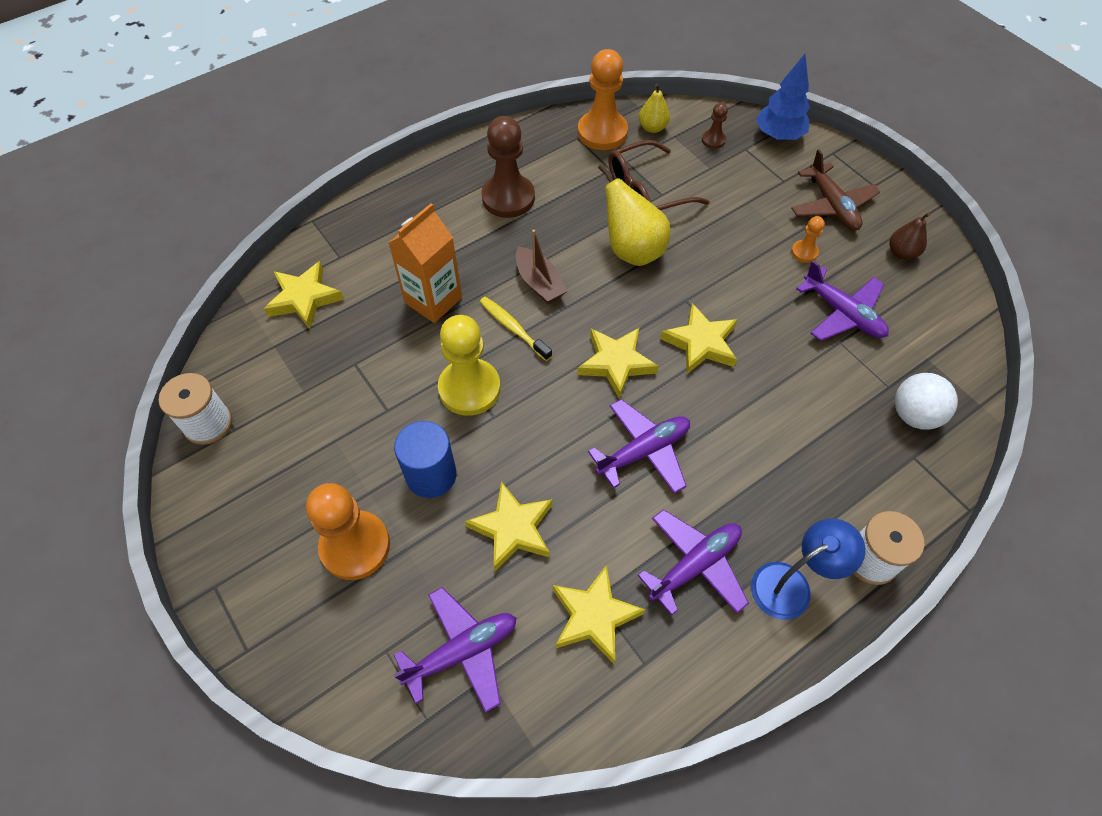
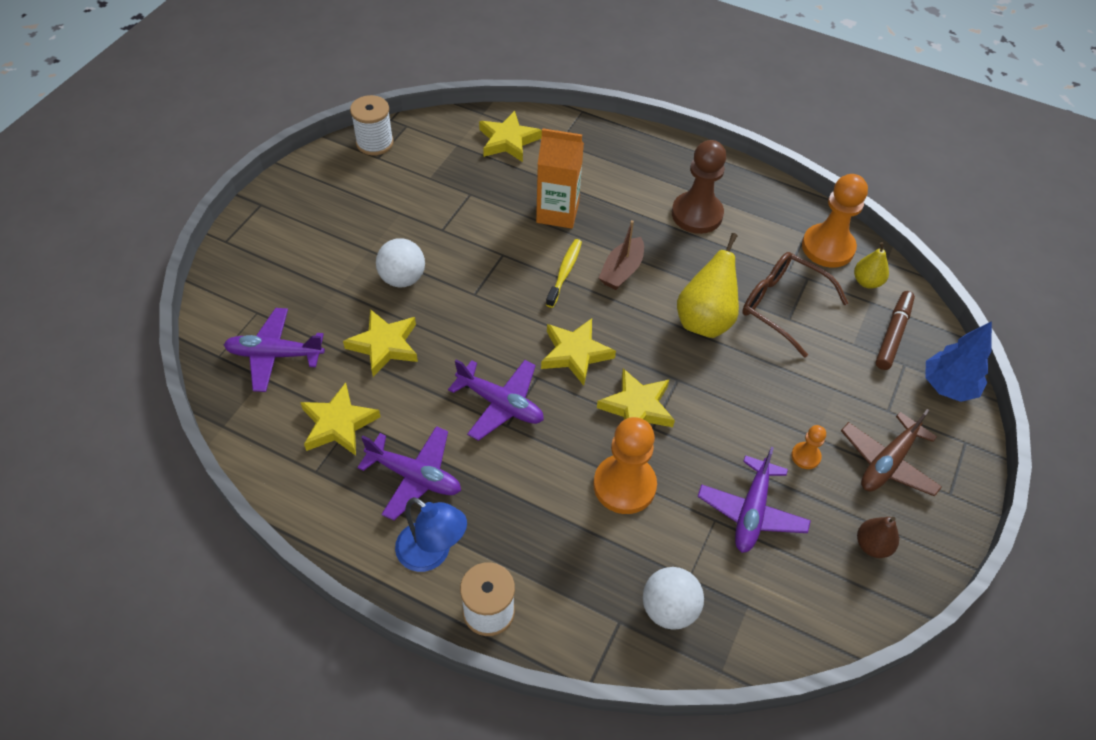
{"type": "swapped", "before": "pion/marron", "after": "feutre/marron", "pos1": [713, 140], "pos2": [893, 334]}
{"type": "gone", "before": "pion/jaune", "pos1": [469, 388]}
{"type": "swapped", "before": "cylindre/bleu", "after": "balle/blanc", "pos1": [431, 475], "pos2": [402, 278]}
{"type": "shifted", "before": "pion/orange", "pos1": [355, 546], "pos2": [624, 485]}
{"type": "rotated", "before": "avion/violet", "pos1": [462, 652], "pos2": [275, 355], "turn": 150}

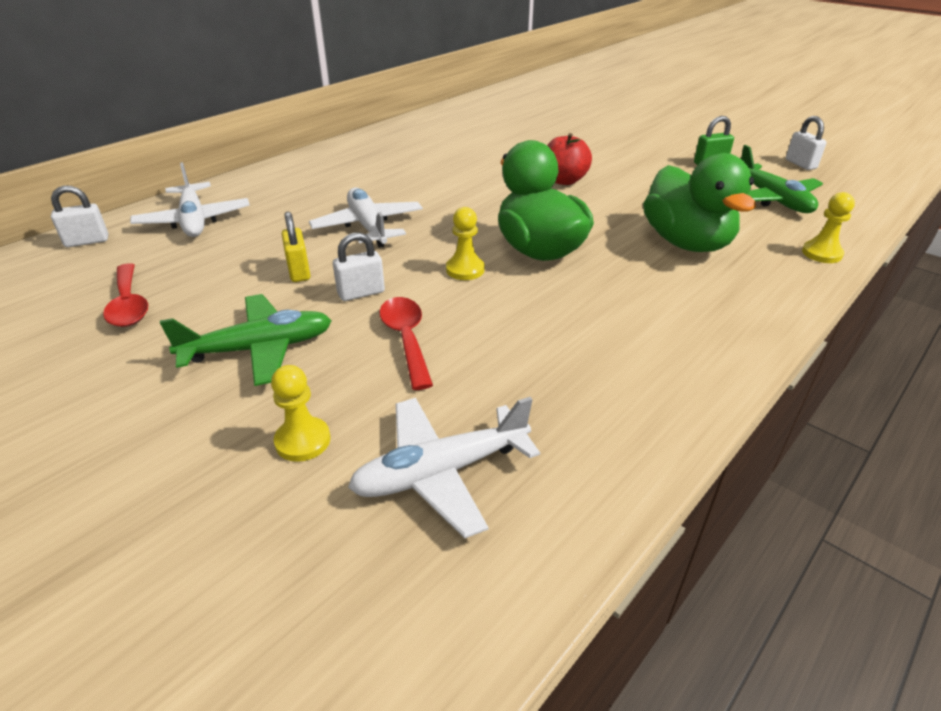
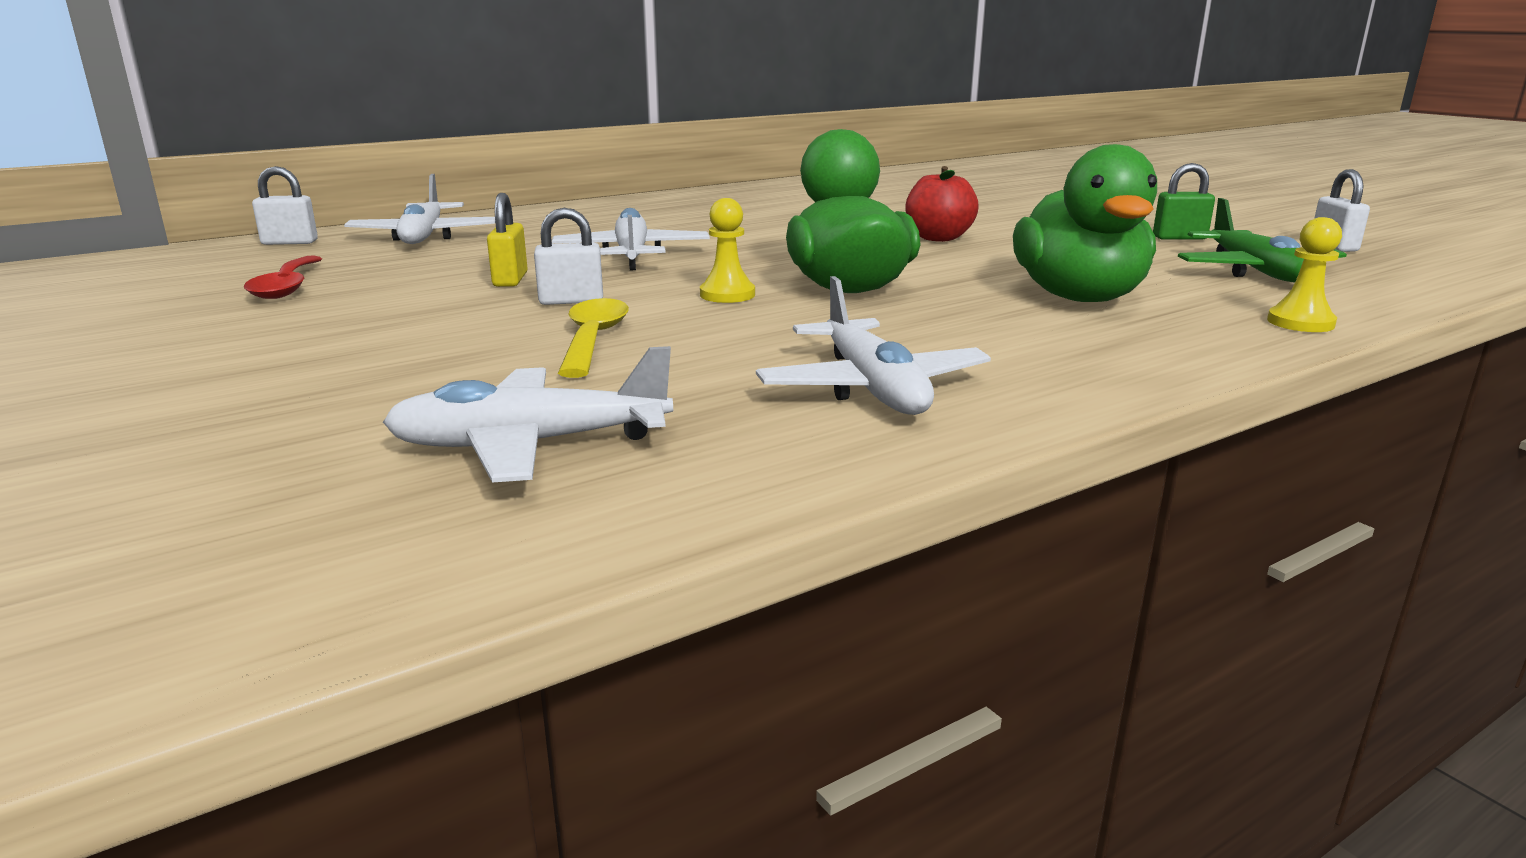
{"type": "gone", "before": "avion/vert", "pos1": [259, 349]}
{"type": "repainted", "before": "cuillère/rouge", "after": "cuillère/jaune", "pos1": [406, 339], "pos2": [593, 339]}
{"type": "gone", "before": "pion/jaune", "pos1": [303, 441]}
{"type": "new", "after": "avion/blanc", "pos2": [872, 388]}

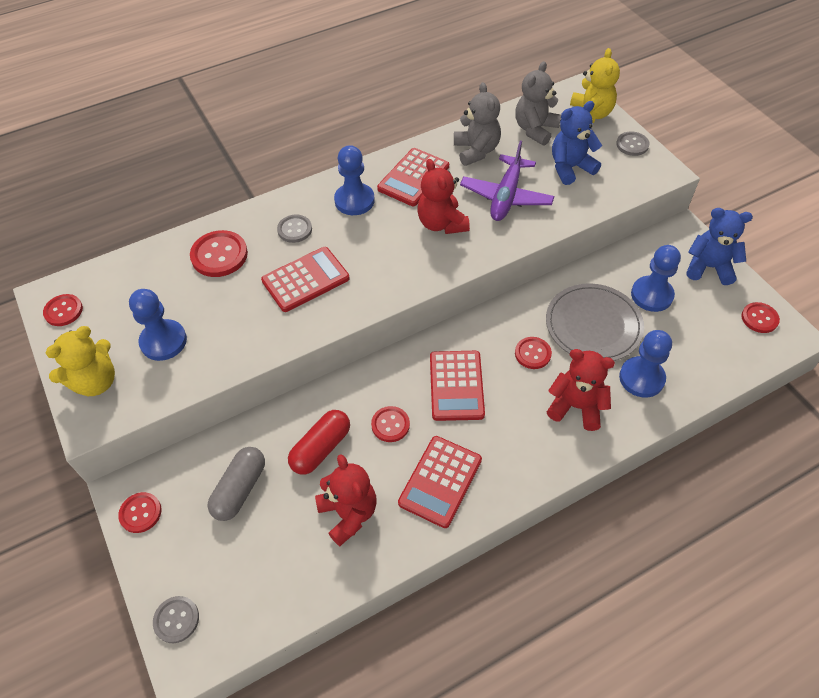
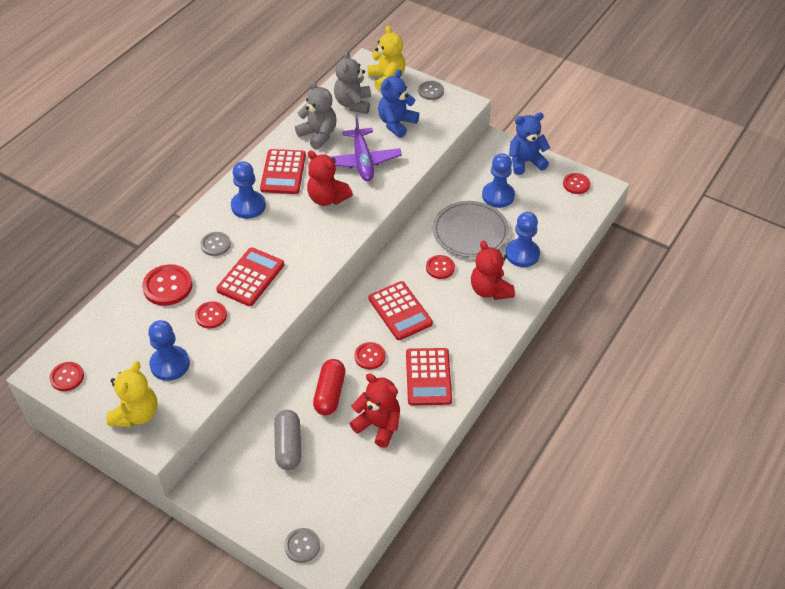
{"type": "rotated", "before": "ours en peluche/rouge", "pos1": [576, 406], "pos2": [490, 290], "turn": -105}
{"type": "shifted", "before": "bouton/rouge", "pos1": [140, 513], "pos2": [211, 315]}

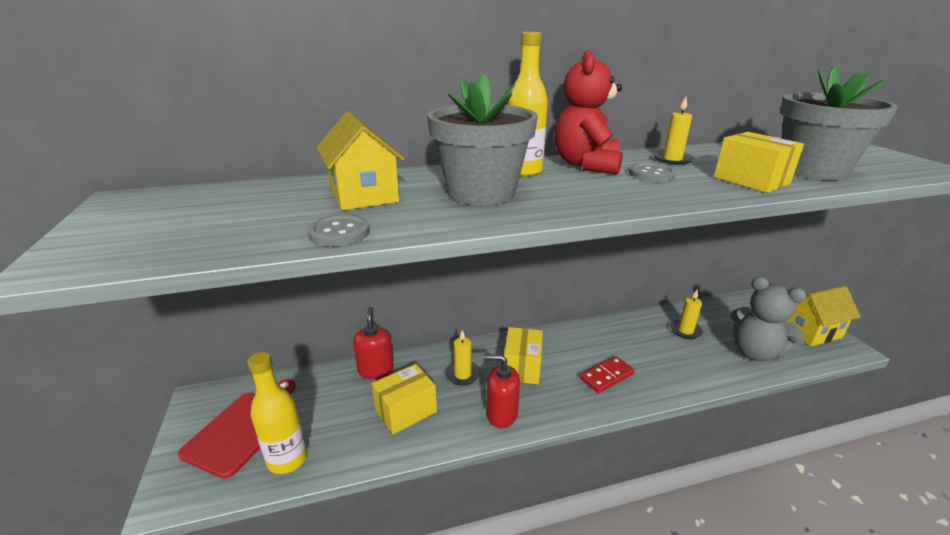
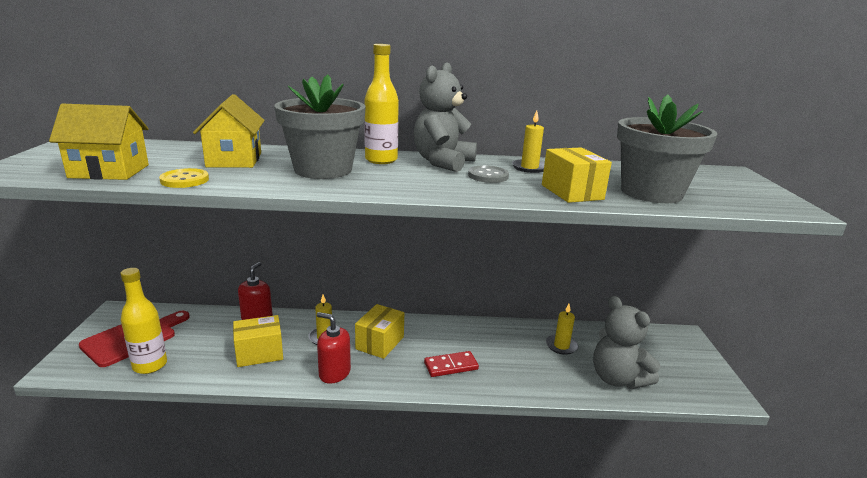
{"type": "repainted", "before": "ours en peluche/rouge", "after": "ours en peluche/gris", "pos1": [586, 165], "pos2": [443, 162]}
{"type": "repainted", "before": "bouton/gris", "after": "bouton/jaune", "pos1": [339, 233], "pos2": [184, 180]}
{"type": "shifted", "before": "maison/jaune", "pos1": [810, 331], "pos2": [109, 171]}

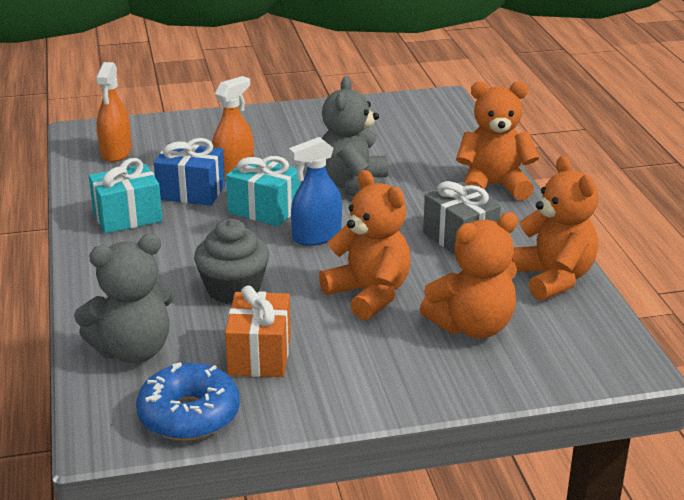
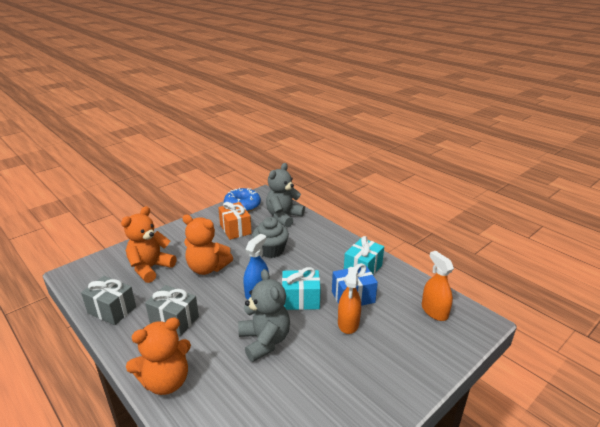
{"type": "swapped", "before": "ours en peluche/orange", "after": "cadeau/gris", "pos1": [552, 278], "pos2": [112, 310]}

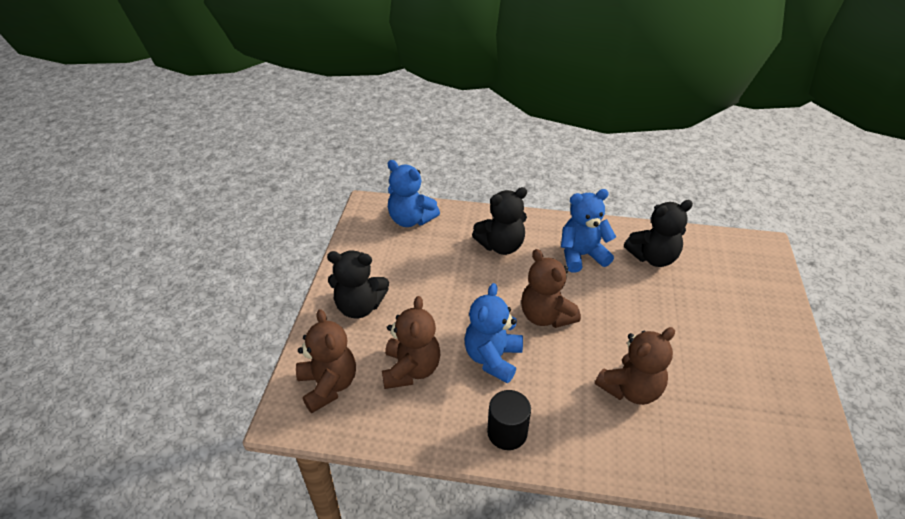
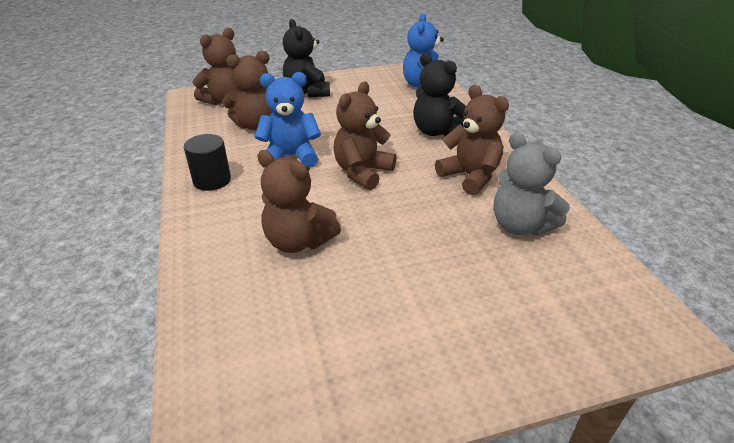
{"type": "repainted", "before": "ours en peluche/bleu", "after": "ours en peluche/marron", "pos1": [581, 255], "pos2": [470, 176]}
{"type": "repainted", "before": "ours en peluche/noir", "after": "ours en peluche/gris", "pos1": [653, 257], "pos2": [520, 225]}

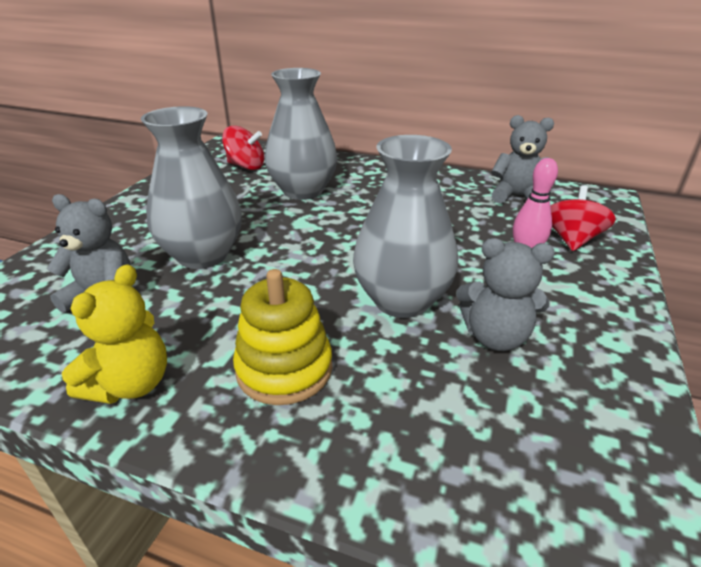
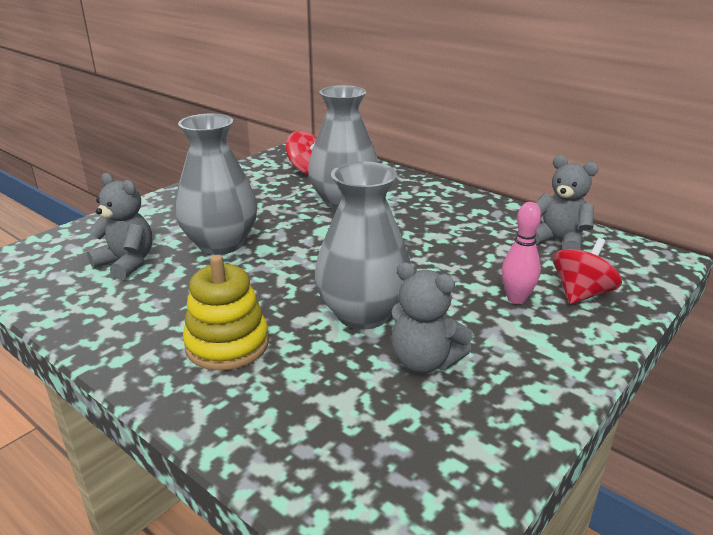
{"type": "gone", "before": "ours en peluche/jaune", "pos1": [131, 384]}

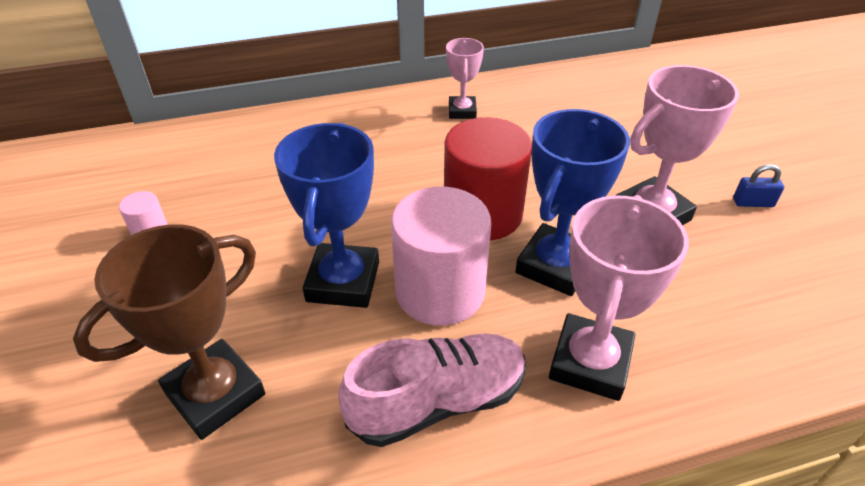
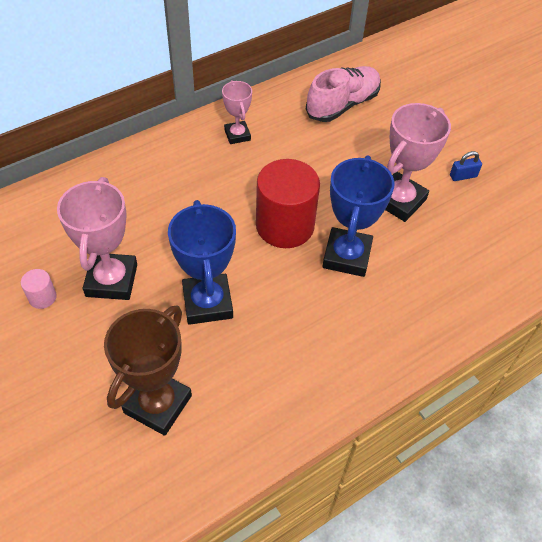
{"type": "gone", "before": "cylindre/rose", "pos1": [440, 291]}
{"type": "shifted", "before": "trophée/rose", "pos1": [590, 362], "pos2": [111, 280]}
{"type": "shifted", "before": "chaussure/rose", "pos1": [437, 402], "pos2": [342, 105]}

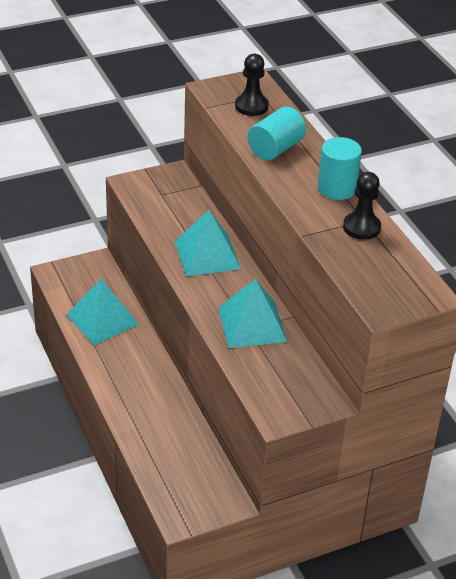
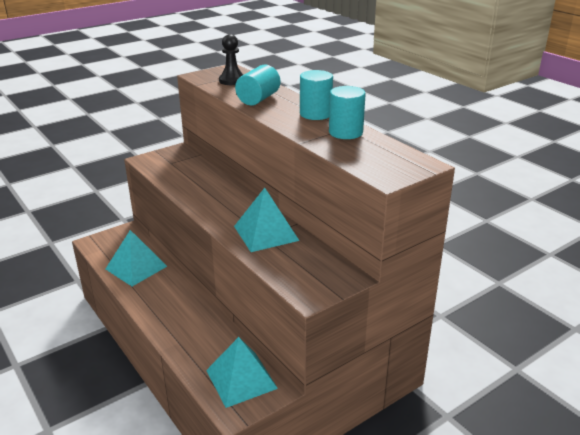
{"type": "swapped", "before": "pion/noir", "after": "cylindre/turquoise", "pos1": [361, 227], "pos2": [345, 132]}
{"type": "shifted", "before": "pyramide/turquoise", "pos1": [207, 255], "pos2": [241, 379]}

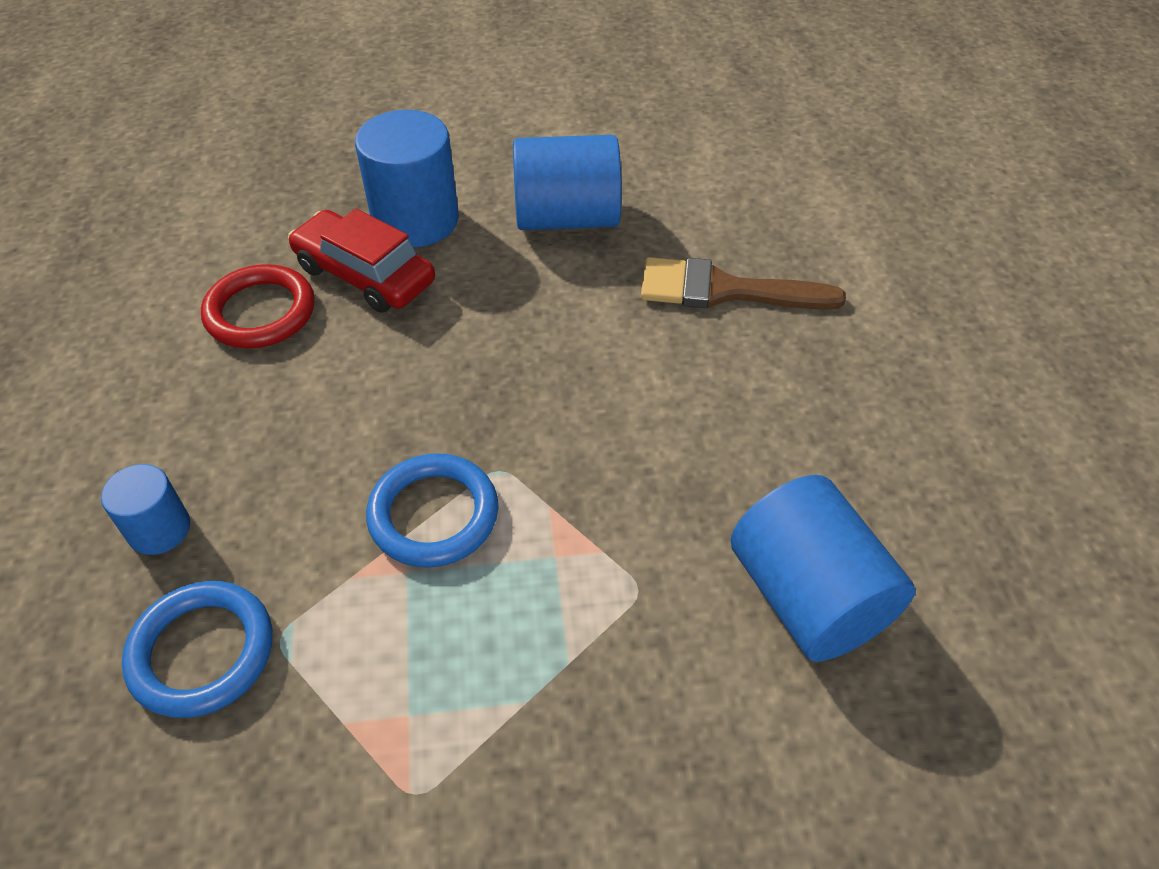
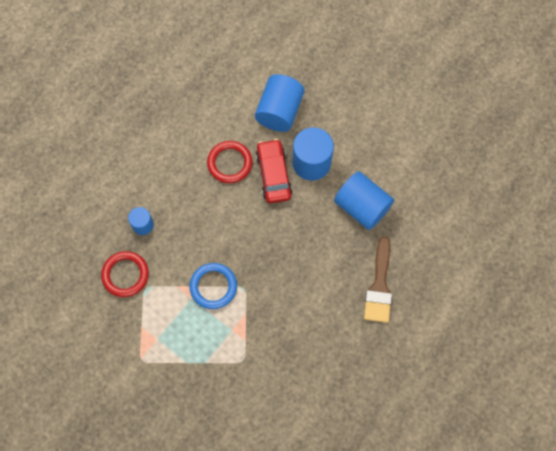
{"type": "rotated", "before": "pinceau/marron", "pos1": [724, 290], "pos2": [379, 286], "turn": -135}
{"type": "shifted", "before": "cylindre/bleu", "pos1": [808, 597], "pos2": [279, 111]}
{"type": "repainted", "before": "anneau/bleu", "after": "anneau/rouge", "pos1": [202, 652], "pos2": [125, 275]}

